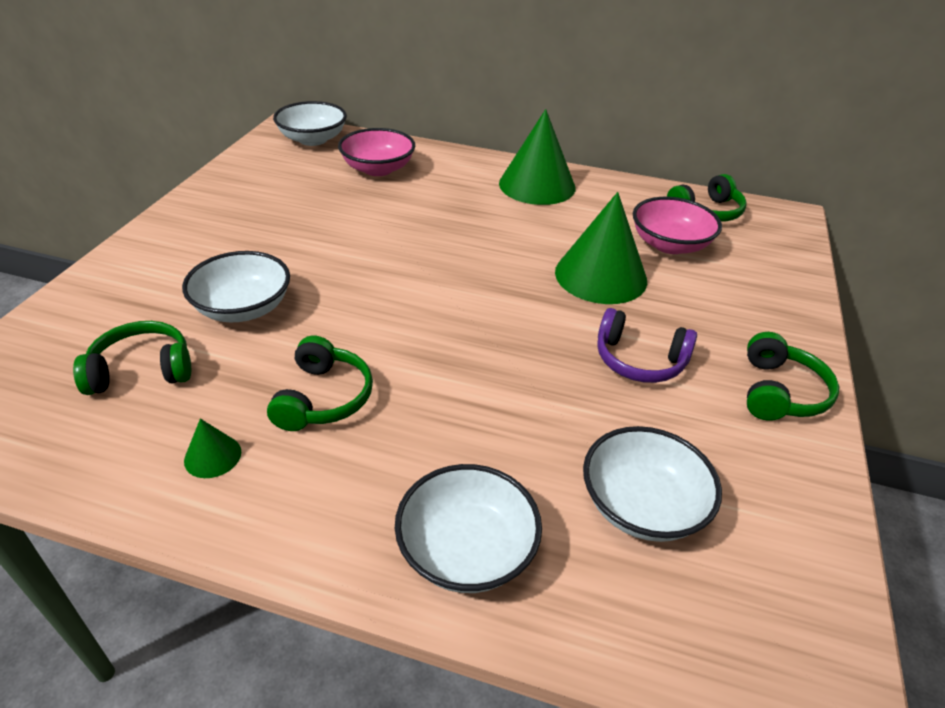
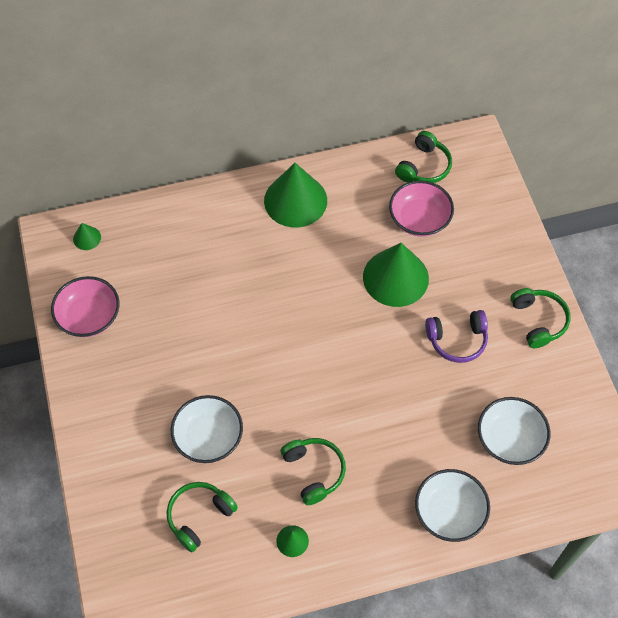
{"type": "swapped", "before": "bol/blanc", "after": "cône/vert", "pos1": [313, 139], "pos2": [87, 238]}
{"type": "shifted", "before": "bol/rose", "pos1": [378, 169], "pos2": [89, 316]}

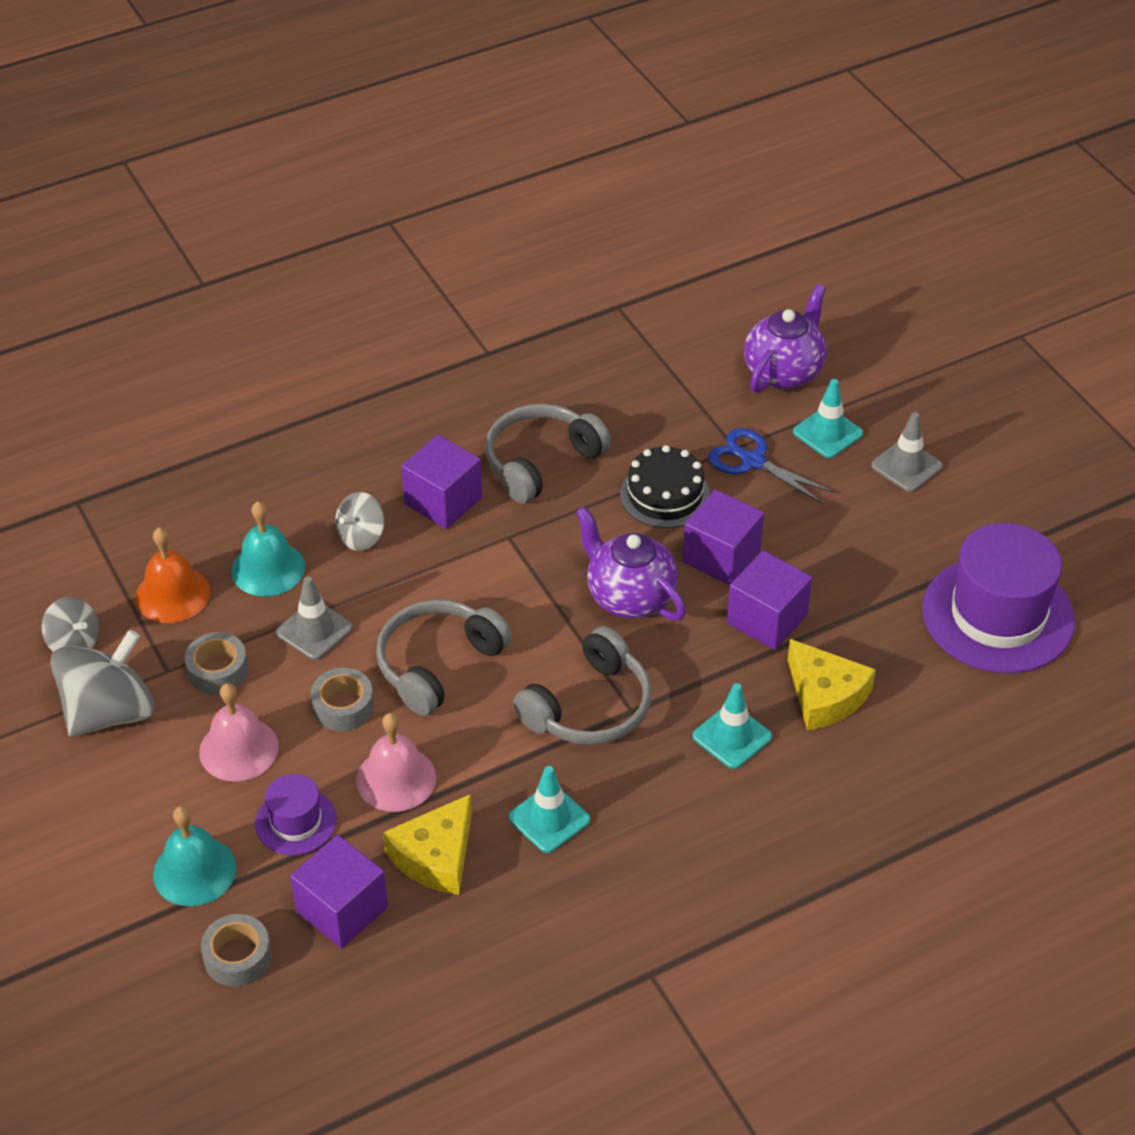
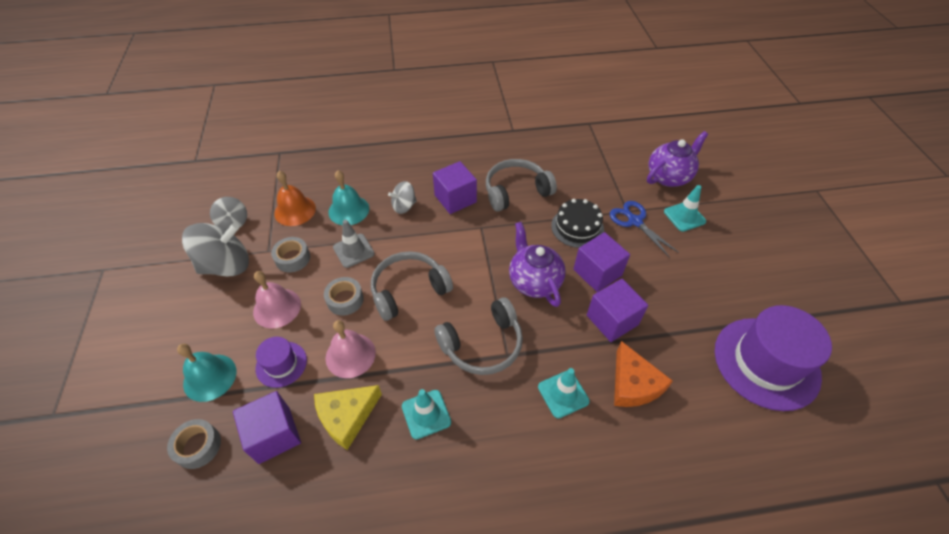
{"type": "gone", "before": "cône de chantier/gris", "pos1": [906, 466]}
{"type": "repainted", "before": "fromage/jaune", "after": "fromage/orange", "pos1": [825, 695], "pos2": [633, 384]}

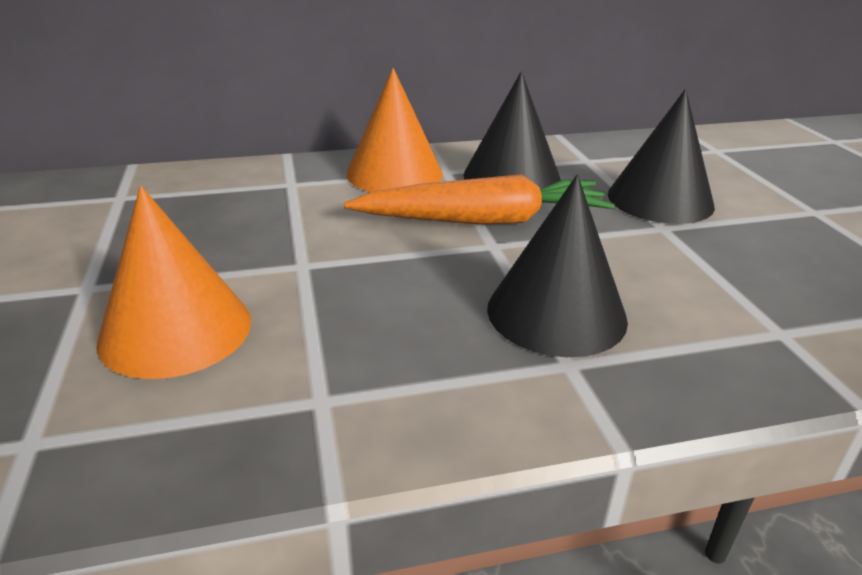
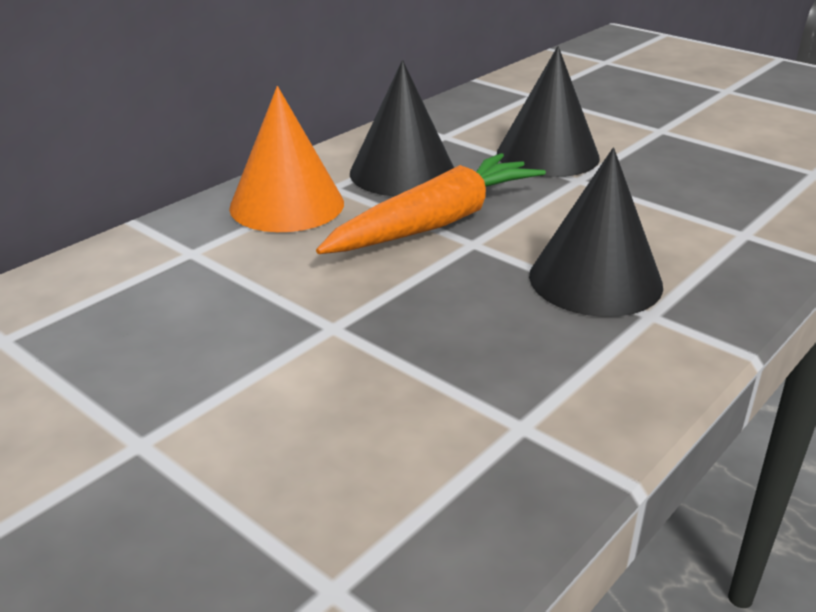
{"type": "gone", "before": "cône/orange", "pos1": [176, 330]}

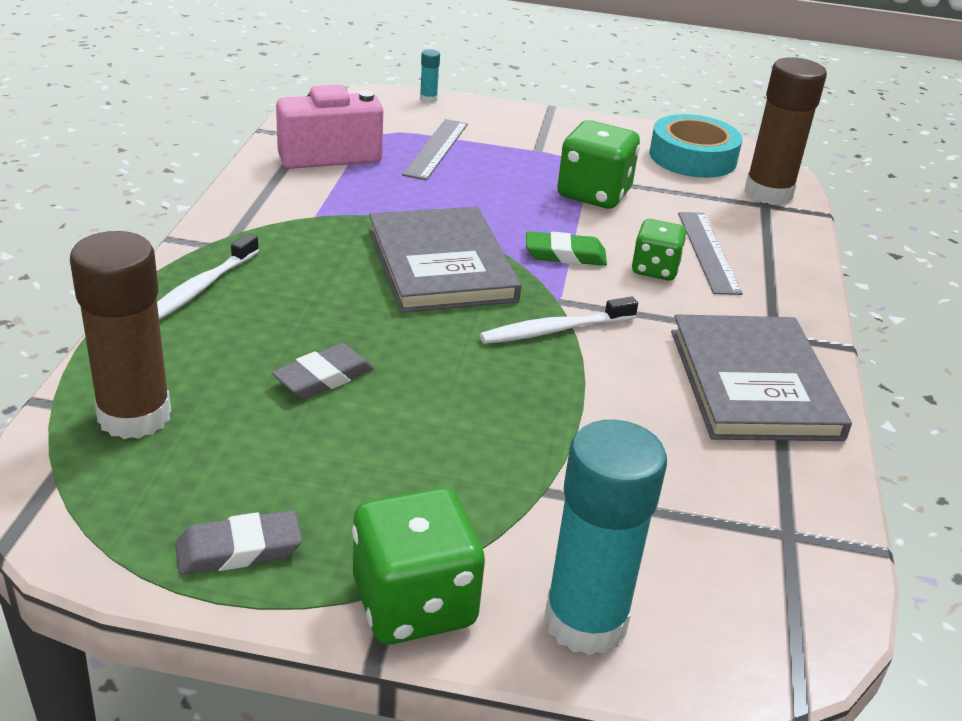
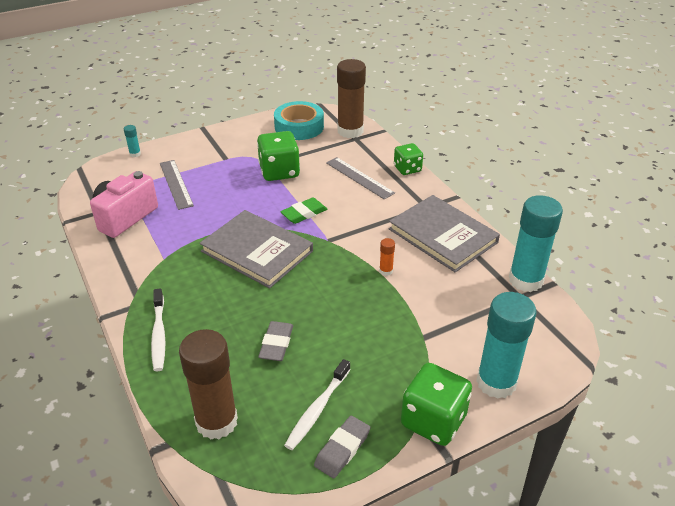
{"type": "shifted", "before": "dé/vert", "pos1": [655, 269], "pos2": [407, 169]}
{"type": "shifted", "before": "brosse à dents/blanc", "pos1": [555, 330], "pos2": [317, 409]}
{"type": "new", "after": "bâton de colle/turquoise", "pos2": [525, 280]}
{"type": "new", "after": "bâton de colle/orange", "pos2": [386, 271]}

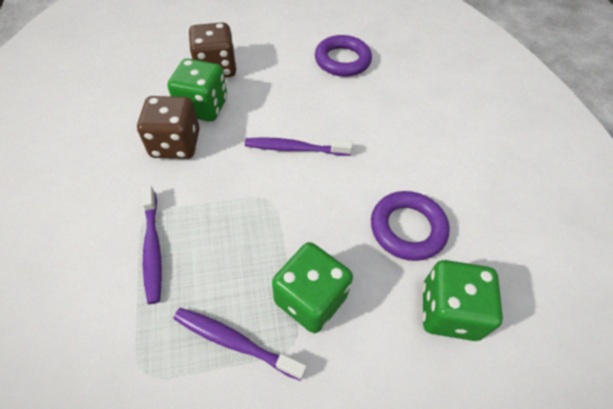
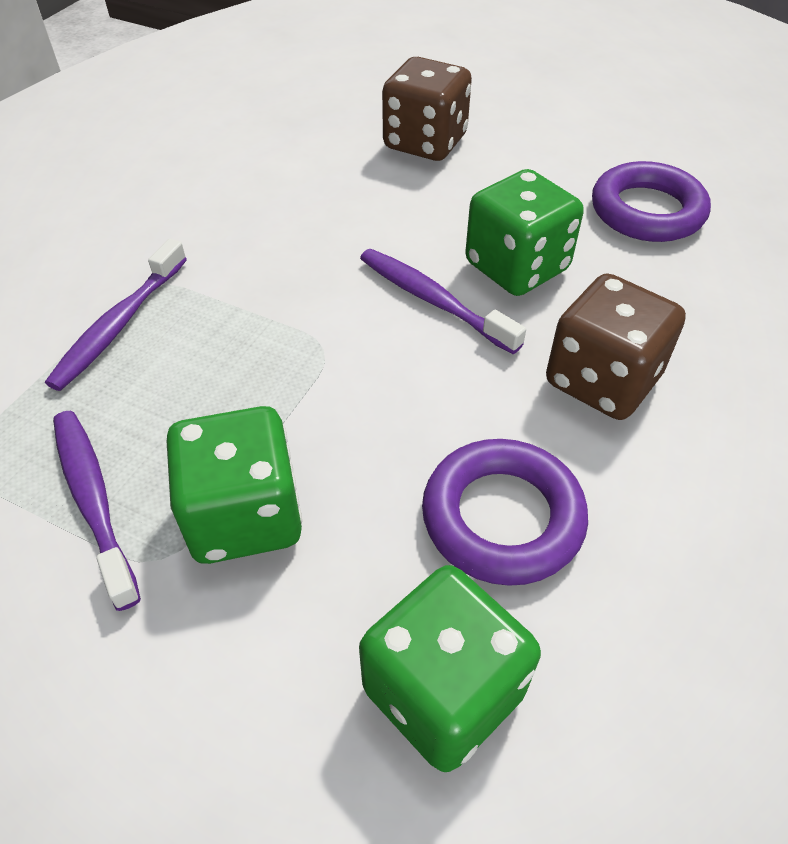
{"type": "shifted", "before": "dé/vert", "pos1": [203, 107], "pos2": [516, 267]}
{"type": "shifted", "before": "dé/marron", "pos1": [176, 144], "pos2": [602, 380]}

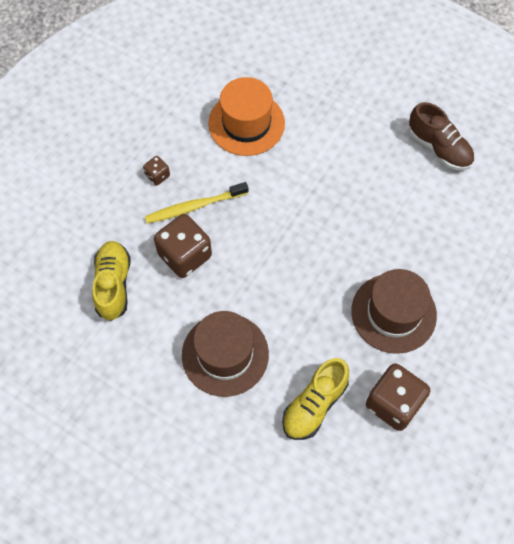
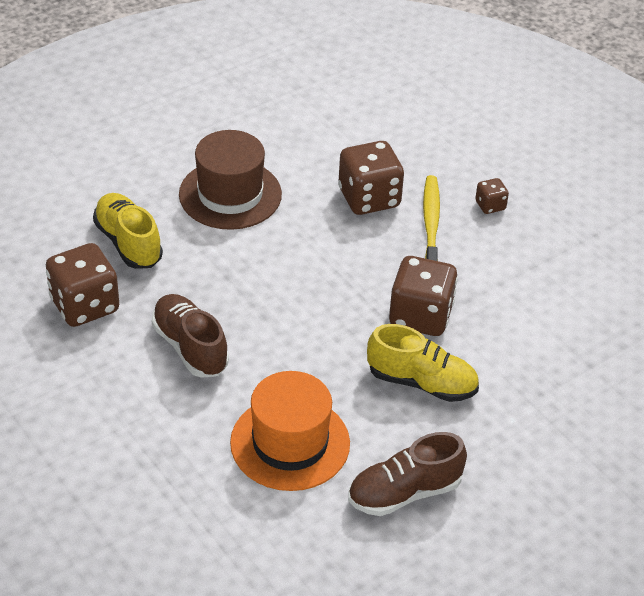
{"type": "shifted", "before": "chapeau/orange", "pos1": [246, 123], "pos2": [290, 443]}
{"type": "shifted", "before": "chaussure/jaune", "pos1": [113, 285], "pos2": [422, 382]}
{"type": "swapped", "before": "chapeau/marron", "after": "chaussure/marron", "pos1": [393, 313], "pos2": [190, 347]}
{"type": "new", "after": "dé/marron", "pos2": [420, 316]}

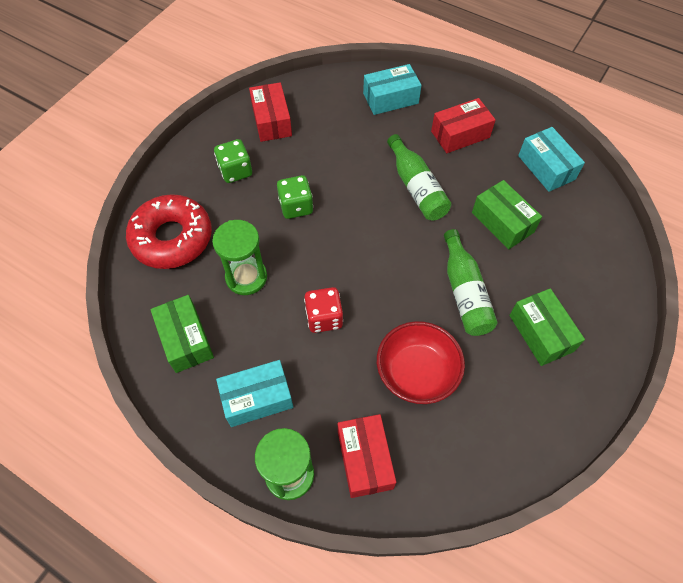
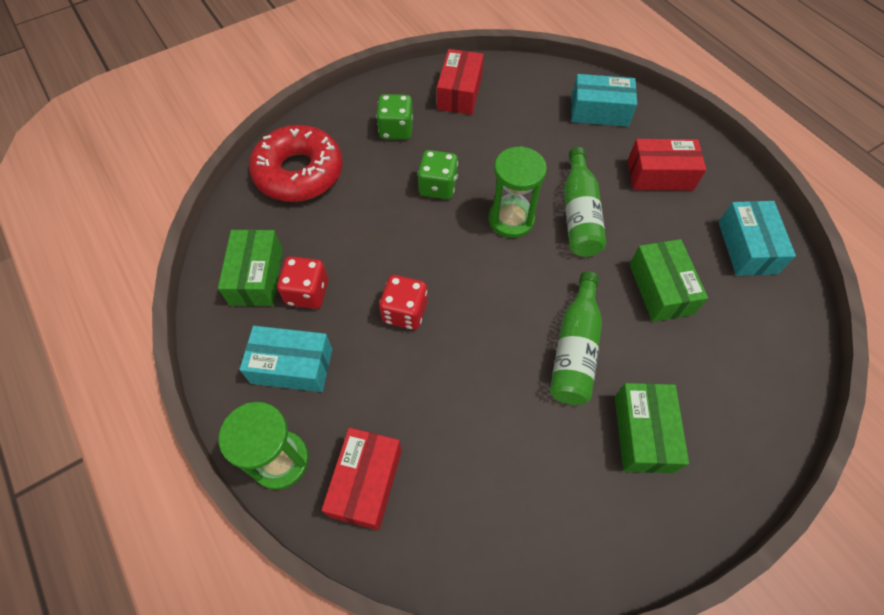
{"type": "shifted", "before": "sablier/vert", "pos1": [246, 277], "pos2": [511, 219]}
{"type": "gone", "before": "bol/rouge", "pos1": [416, 373]}
{"type": "new", "after": "dé/rouge", "pos2": [307, 293]}

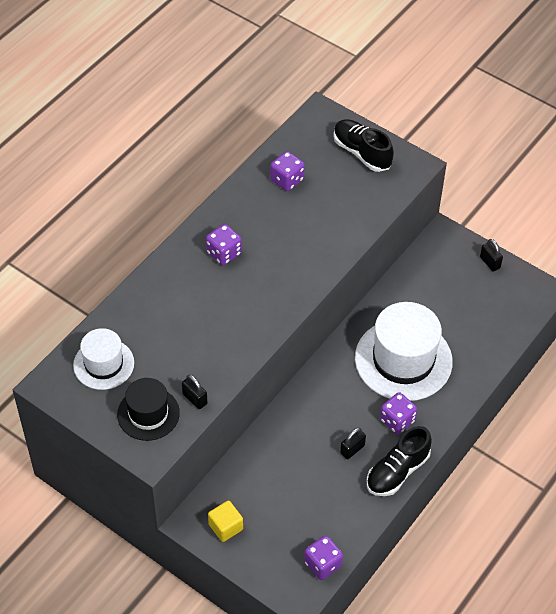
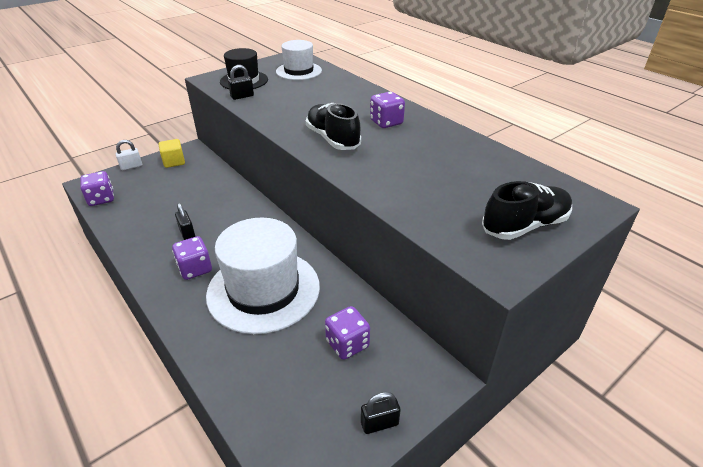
{"type": "shifted", "before": "dé/violet", "pos1": [287, 180], "pos2": [347, 344]}
{"type": "shifted", "before": "chaussure/noir", "pos1": [397, 471], "pos2": [333, 139]}
{"type": "new", "after": "cadenas/blanc", "pos2": [131, 166]}

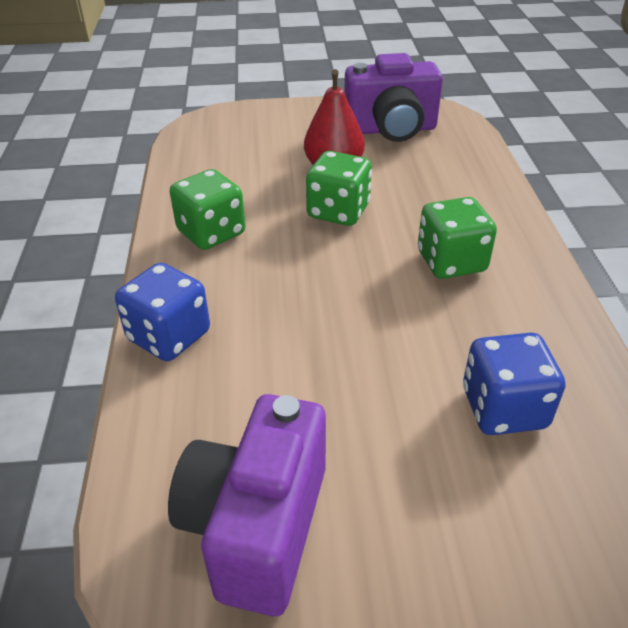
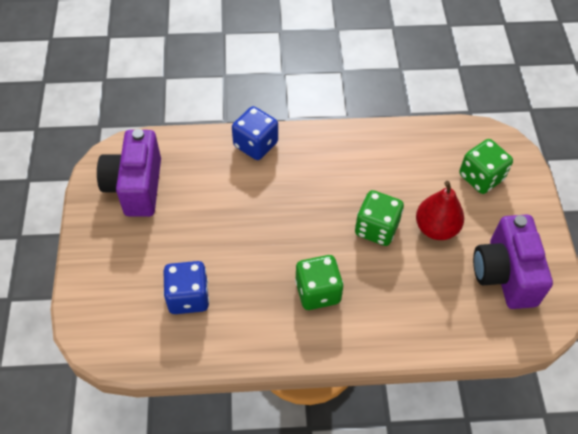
{"type": "shifted", "before": "dé/vert", "pos1": [211, 233], "pos2": [481, 177]}
{"type": "rotated", "before": "appareil photo/violet", "pos1": [257, 526], "pos2": [136, 187], "turn": -105}

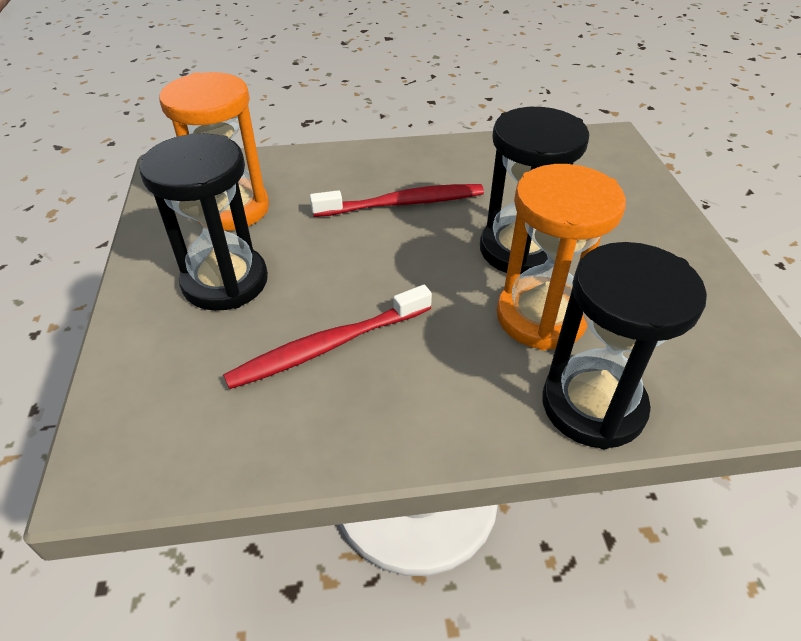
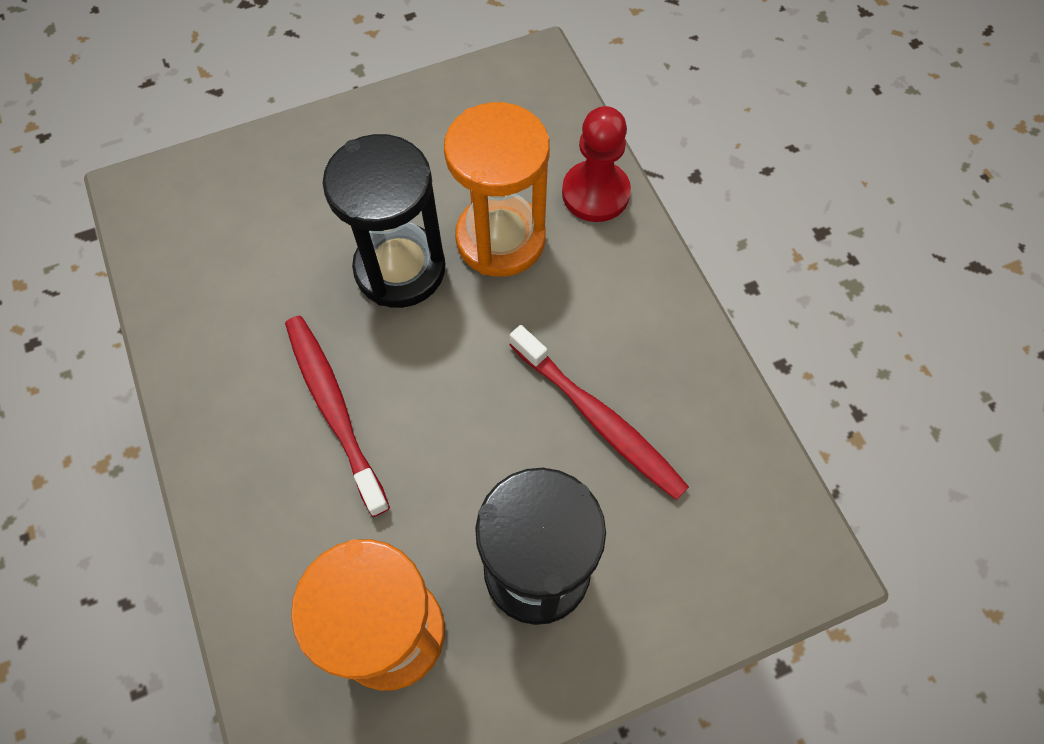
{"type": "swapped", "before": "sablier/noir", "after": "pion/rouge", "pos1": [593, 405], "pos2": [595, 193]}

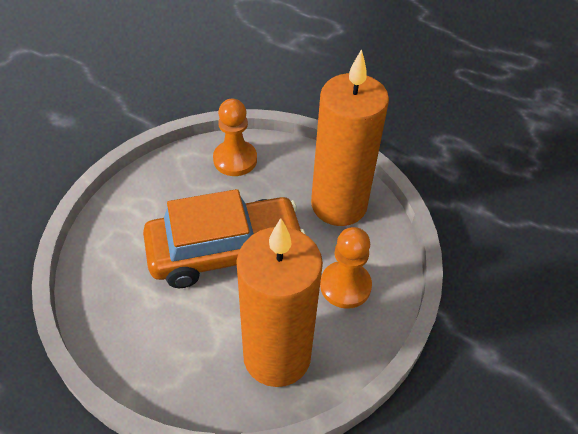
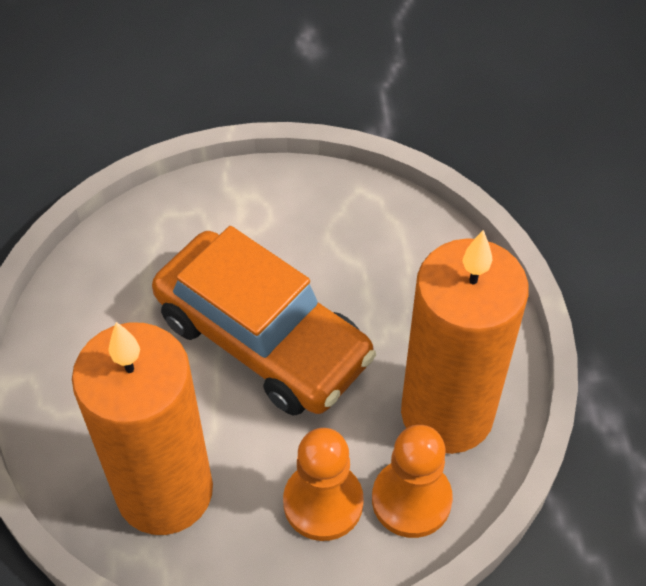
{"type": "shifted", "before": "pion/orange", "pos1": [235, 159], "pos2": [411, 500]}

